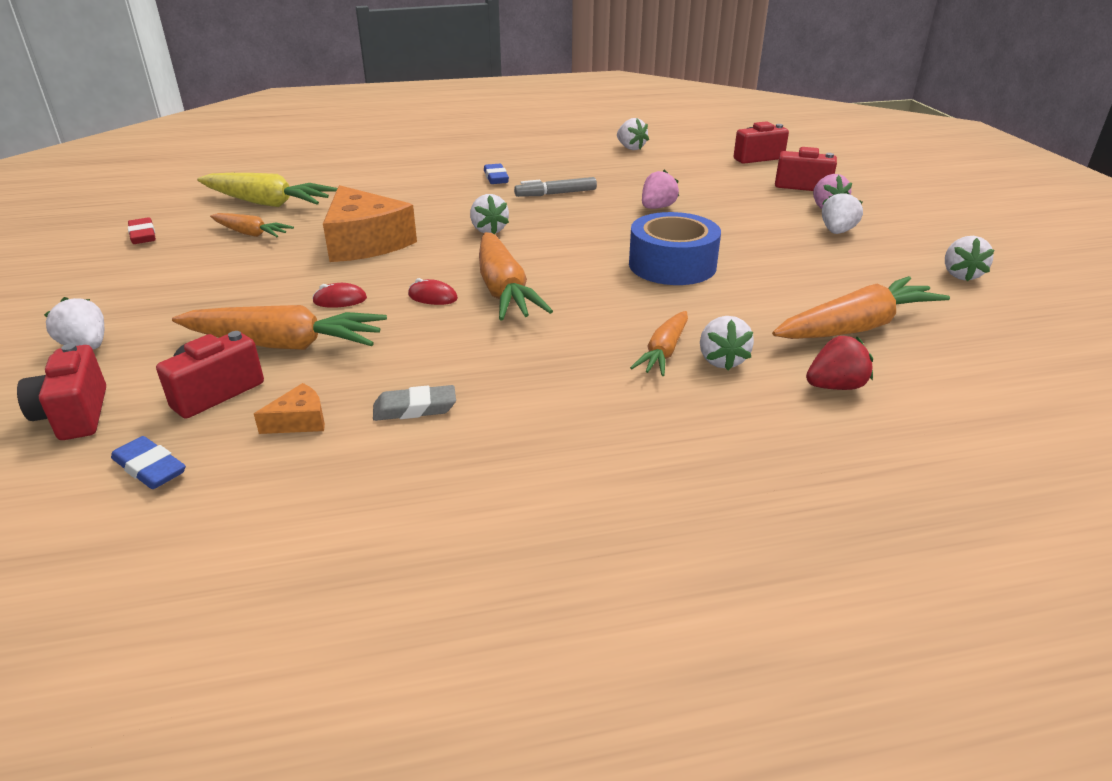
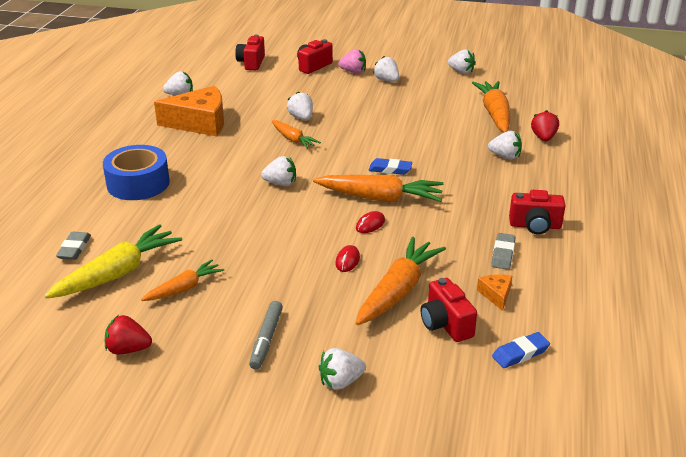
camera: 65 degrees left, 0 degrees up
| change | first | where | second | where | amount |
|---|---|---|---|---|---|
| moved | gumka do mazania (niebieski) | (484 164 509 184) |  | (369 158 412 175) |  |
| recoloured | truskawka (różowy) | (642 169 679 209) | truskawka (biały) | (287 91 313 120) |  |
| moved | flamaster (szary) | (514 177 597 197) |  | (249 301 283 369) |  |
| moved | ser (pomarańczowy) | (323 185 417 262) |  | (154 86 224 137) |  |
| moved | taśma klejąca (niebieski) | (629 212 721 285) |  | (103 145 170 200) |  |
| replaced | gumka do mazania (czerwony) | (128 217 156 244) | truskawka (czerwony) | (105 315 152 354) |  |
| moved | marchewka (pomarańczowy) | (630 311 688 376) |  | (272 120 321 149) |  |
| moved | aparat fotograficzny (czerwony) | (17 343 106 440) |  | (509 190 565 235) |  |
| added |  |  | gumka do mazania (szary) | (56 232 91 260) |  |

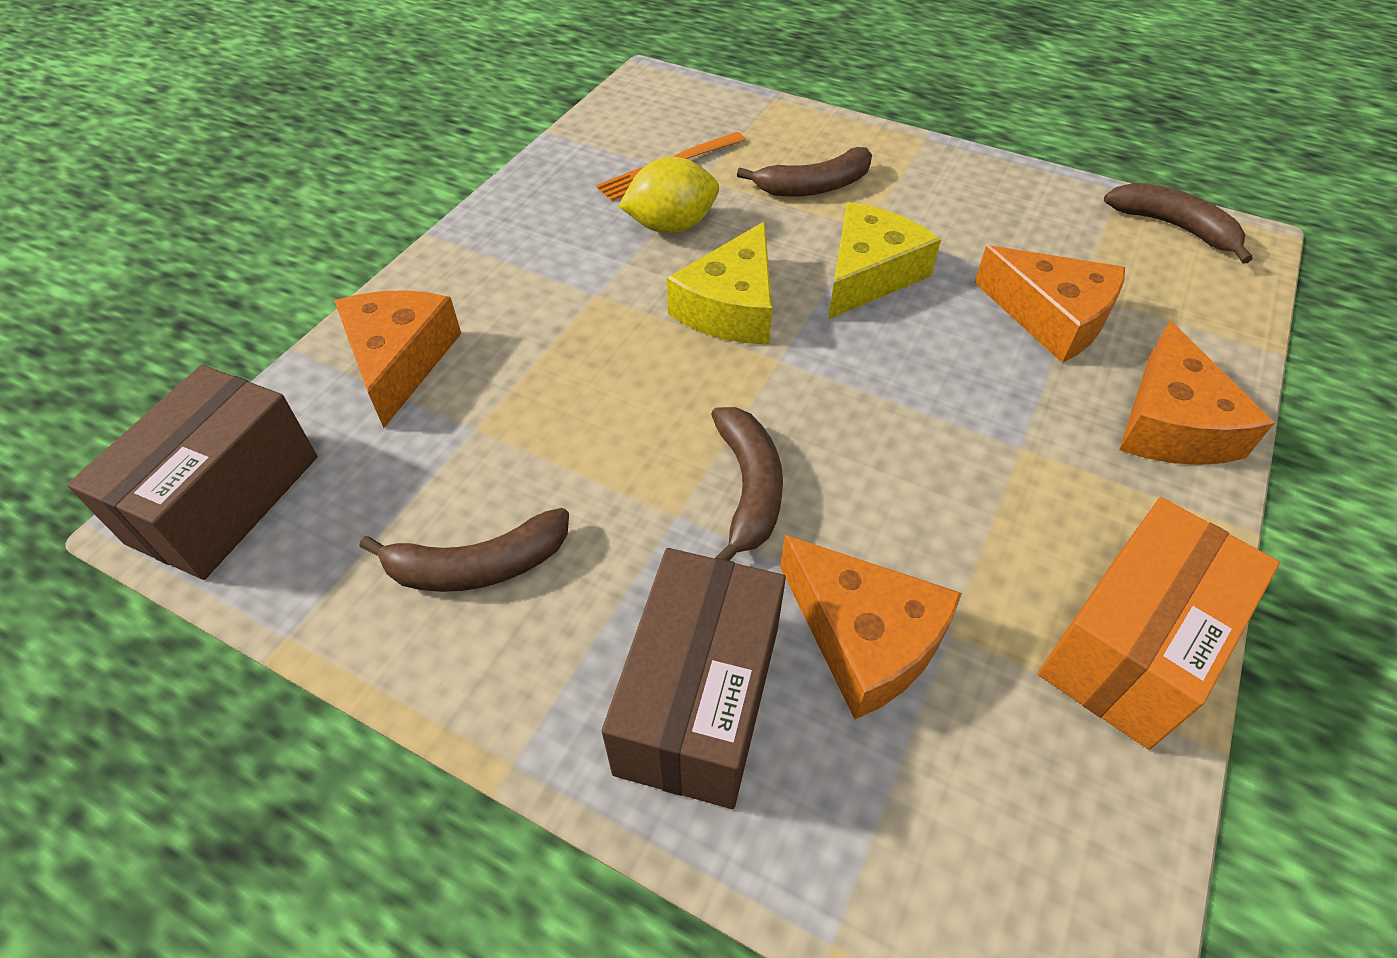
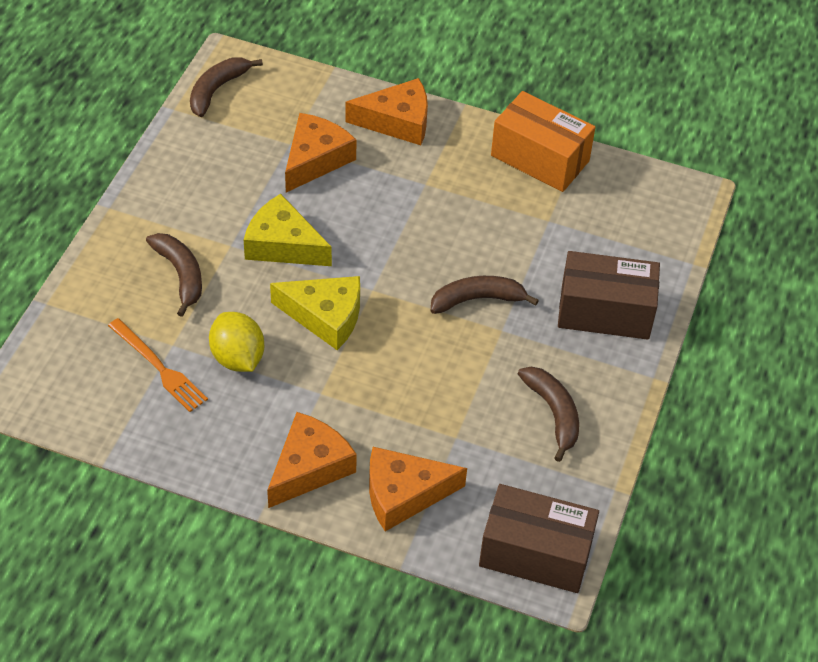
camera: 100 degrees left, 0 degrees up
| change | first | where | second | where | amount |
|---|---|---|---|---|---|
| moved | ser (pomarańczowy) | (780 535 962 720) |  | (267 412 357 508) |  |

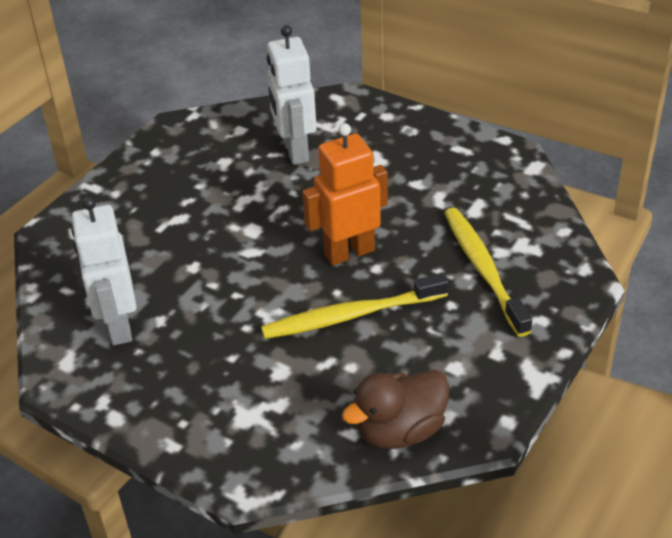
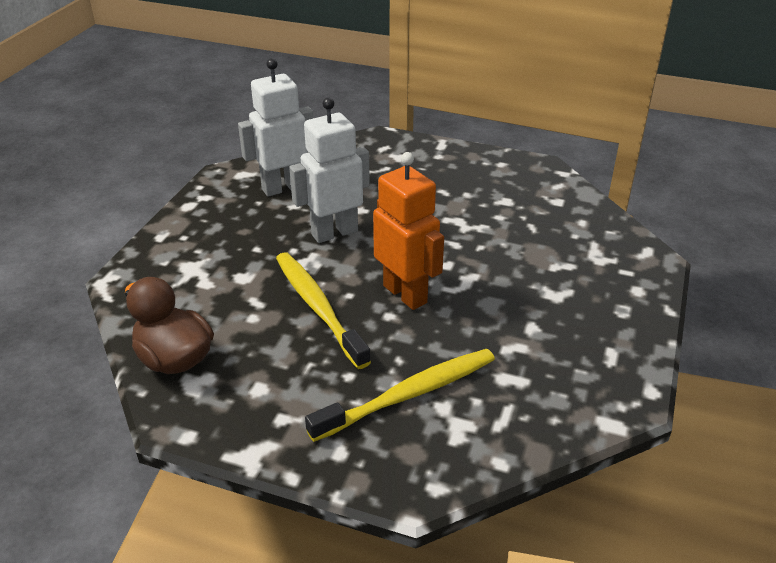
camera: 75 degrees right, 5 degrees down
| change | first | where | second | where | amount |
|---|---|---|---|---|---|
| moved | robot (biały) | (267 25 317 165) |  | (289 98 370 243) |  |

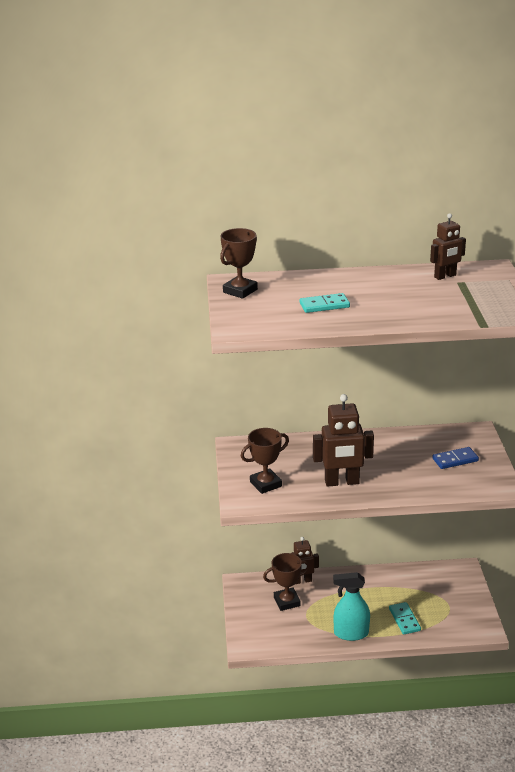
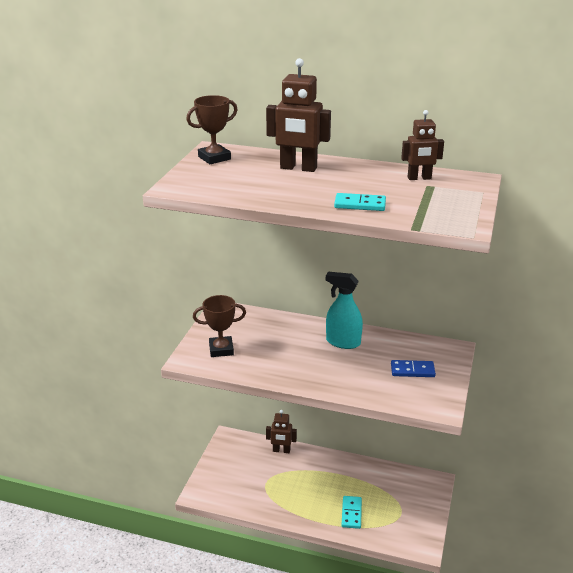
camera: 20 degrees right, 0 degrees up
| change | first | where | second | where | amount |
|---|---|---|---|---|---|
| moved | kostka domina (turkusowy) | (300 293 350 313) |  | (334 193 386 211) |  |
| moved | robot (brązowy) | (313 394 374 487) |  | (266 58 331 172) |  |
| removed | puchar (brązowy) | (263 553 310 611) |  |  |  |
| moved | spryskiwacz (turkusowy) | (333 572 370 641) |  | (326 272 363 349) |  |

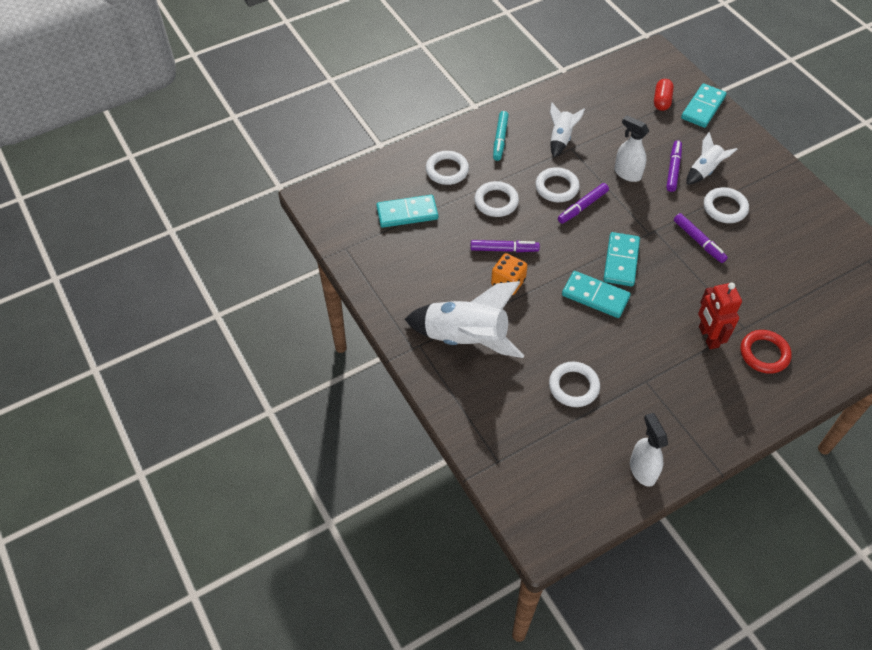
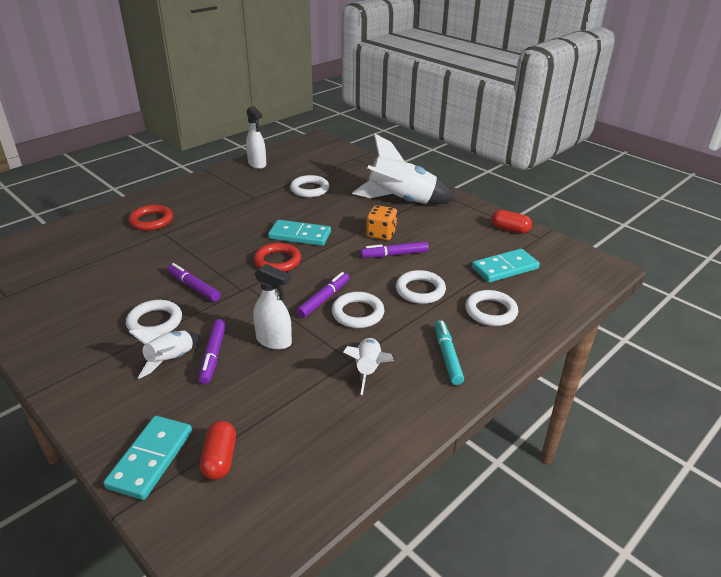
camera: 165 degrees right, 20 degrees down
| change | first | where | second | where | amount |
|---|---|---|---|---|---|
| replaced | kostka domina (turkusowy) | (603 232 640 287) | pierścień (czerwony) | (254 243 301 272) |  |
| removed | robot (czerwony) | (698 282 742 349) |  |  |  |
| added |  |  | kapsułka (czerwony) | (492 210 532 234) |  |

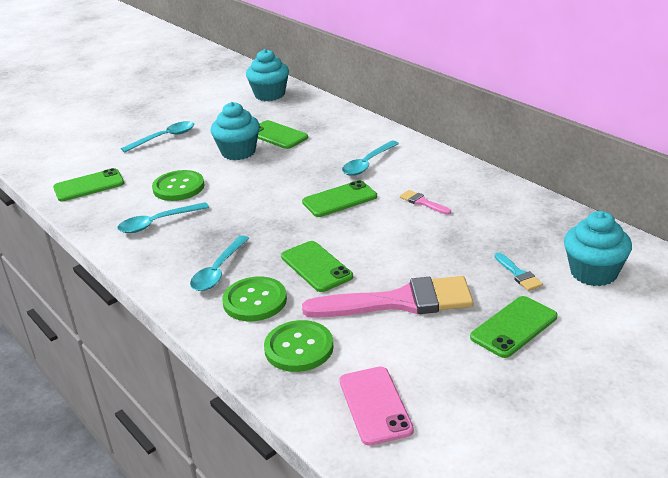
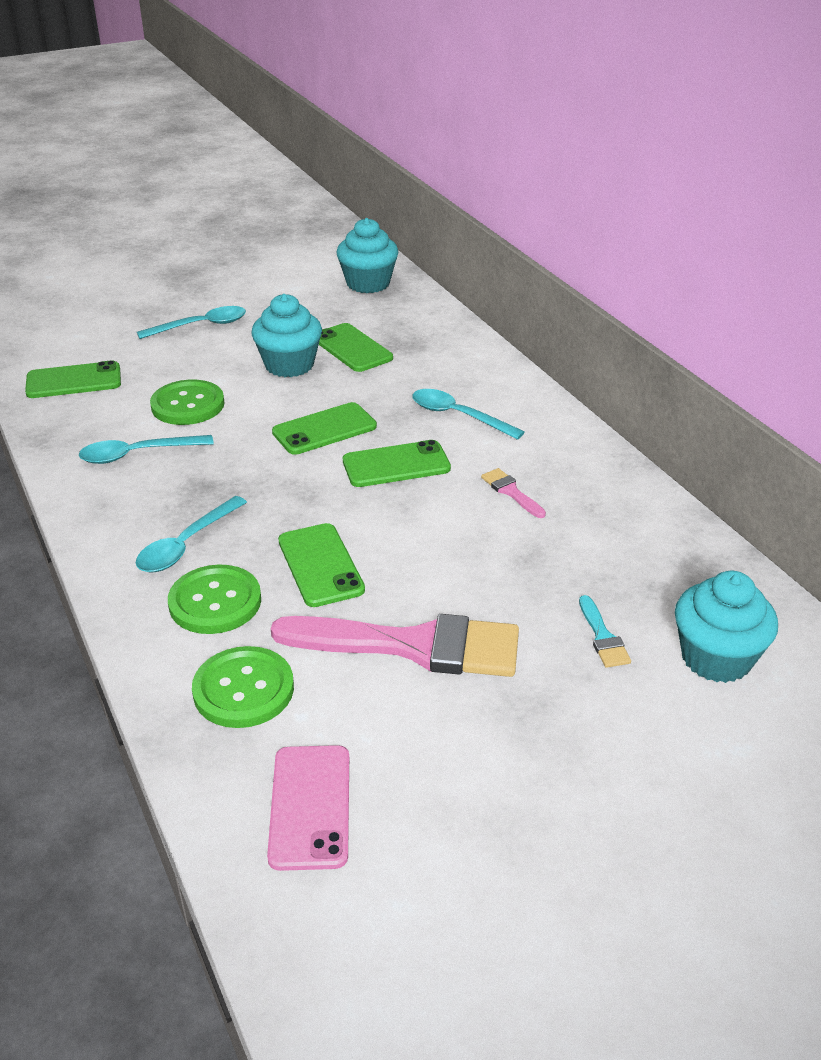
camera: 10 degrees right, 5 degrees up
| change | first | where | second | where | amount |
|---|---|---|---|---|---|
| turned | łyżka (turkusowy) | (342 141 399 176) |  | (412 389 525 440) | 75 degrees clockwise |
| moved | telefon (zielony) | (470 296 557 358) |  | (272 402 377 455) |  |

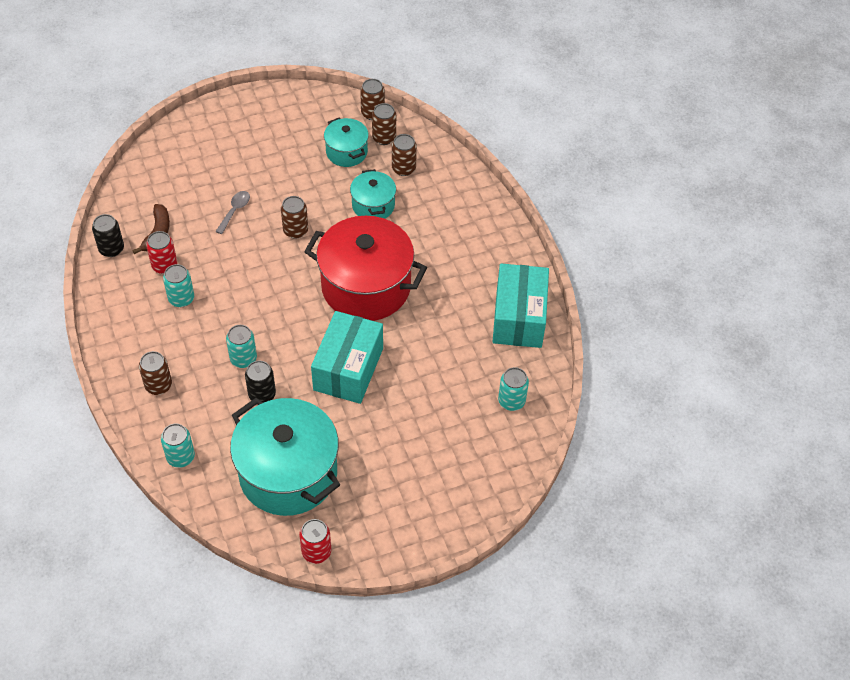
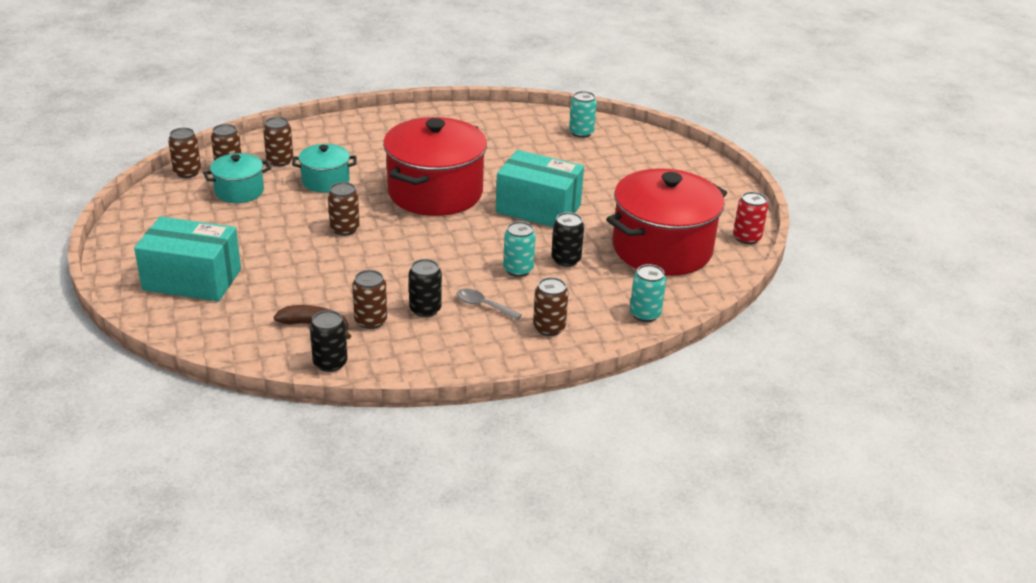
camera: 85 degrees left, 20 degrees down
| change | first | where | second | where | amount |
|---|---|---|---|---|---|
| moved | łyżka (szary) | (215 191 250 234) |  | (456 289 522 320) |  |
| recoloured | puszka (czerwony) | (146 231 177 274) | puszka (brązowy) | (352 270 387 329) |  |
| moved | pudełko (turkusowy) | (493 263 549 348) |  | (134 217 241 301) |  |
| recoloured | puszka (turkusowy) | (163 264 194 307) | puszka (czarny) | (409 259 442 317) |  |
| recoloured | garnek (turkusowy) | (230 398 340 516) | garnek (czerwony) | (606 168 727 276) |  |

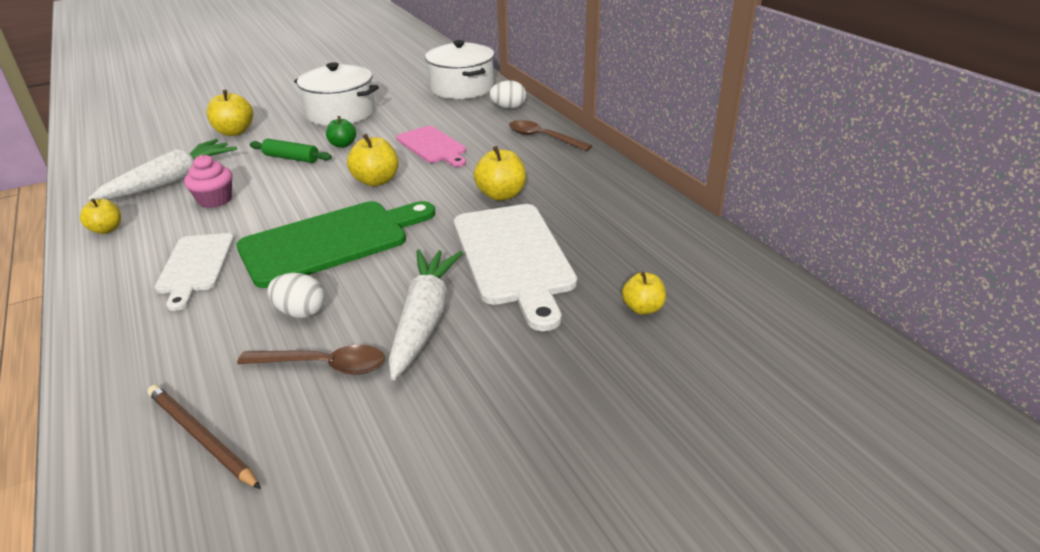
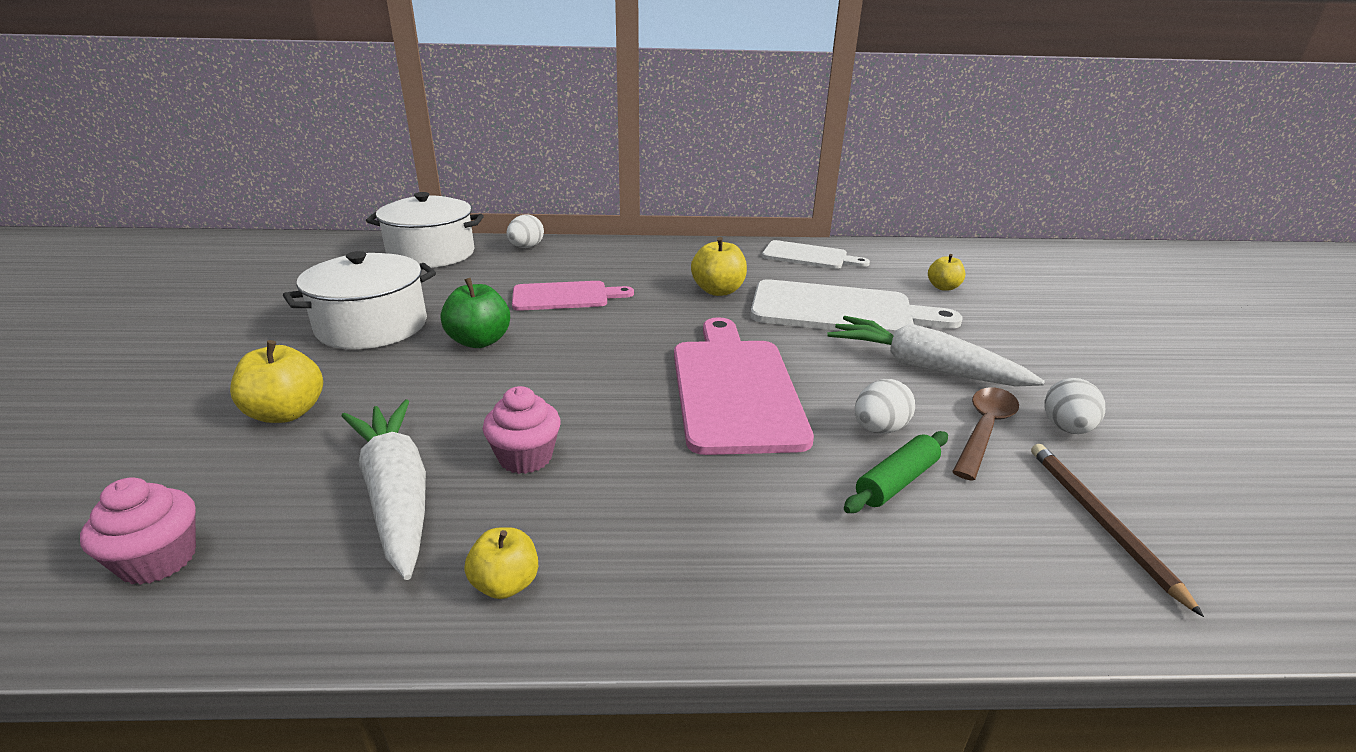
camera: 65 degrees left, 5 degrees down
| change | first | where | second | where | amount |
|---|---|---|---|---|---|
| resized | jabłko (zielony) | (326 116 356 148) |  | (441 278 510 348) | x1.54 |
| removed | łyżka (brązowy) | (509 120 592 151) |  |  |  |
| removed | jabłko (żółty) | (347 134 398 186) |  |  |  |
| moved | wałek do ciasta (zielony) | (250 139 332 163) |  | (844 431 948 513) |  |
| recoloured | deska do krojenia (zielony) | (236 201 435 288) | deska do krojenia (różowy) | (674 317 814 455) |  |
| moved | deska do krojenia (biały) | (155 233 234 311) |  | (762 240 870 269) |  |
| turned | ołówek (brązowy) | (148 385 261 489) |  | (1031 444 1204 617) | 105 degrees clockwise |
| added |  |  | jajko (biały) | (1044 378 1105 434) |  |
| added |  |  | muffinka (różowy) | (80 477 196 585) |  |

